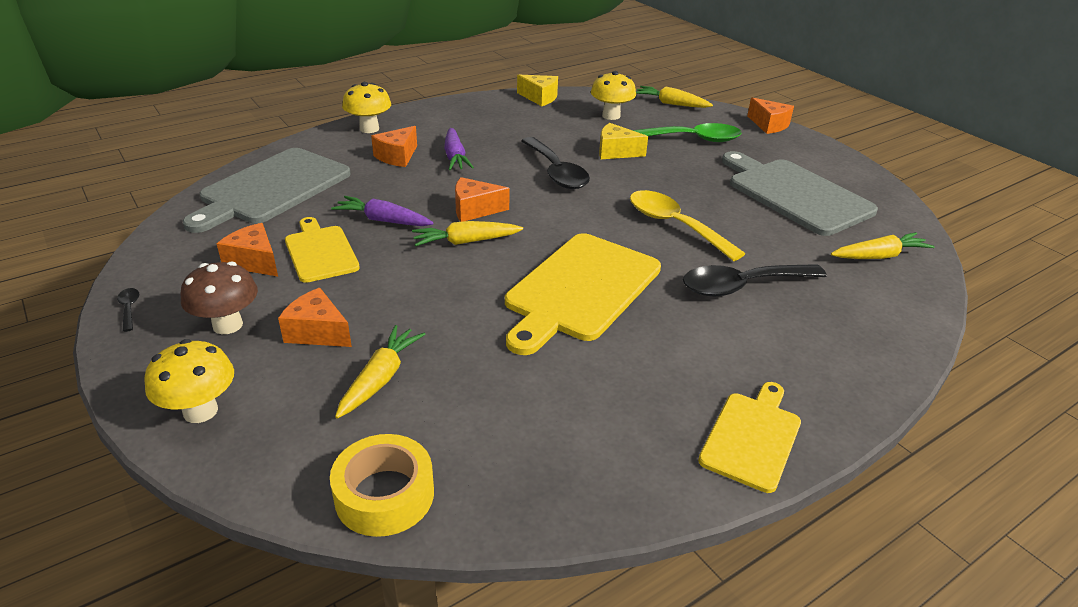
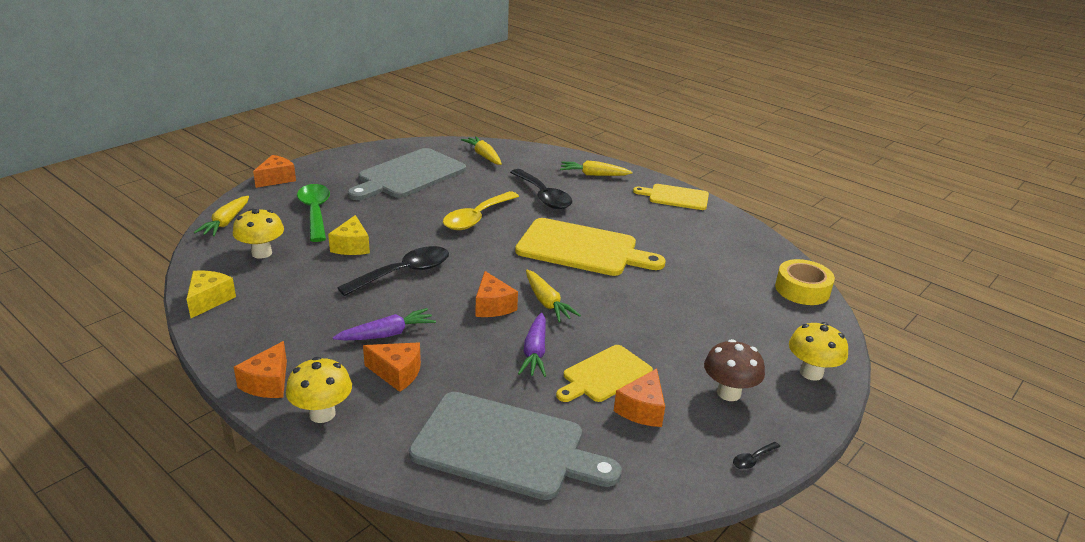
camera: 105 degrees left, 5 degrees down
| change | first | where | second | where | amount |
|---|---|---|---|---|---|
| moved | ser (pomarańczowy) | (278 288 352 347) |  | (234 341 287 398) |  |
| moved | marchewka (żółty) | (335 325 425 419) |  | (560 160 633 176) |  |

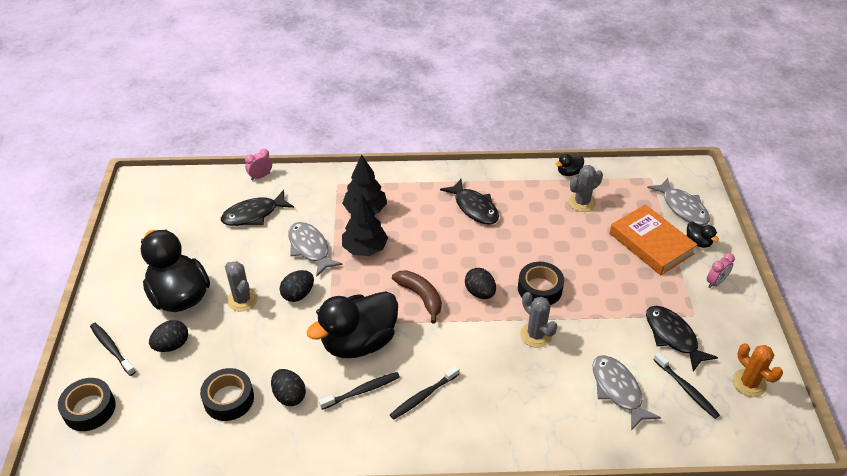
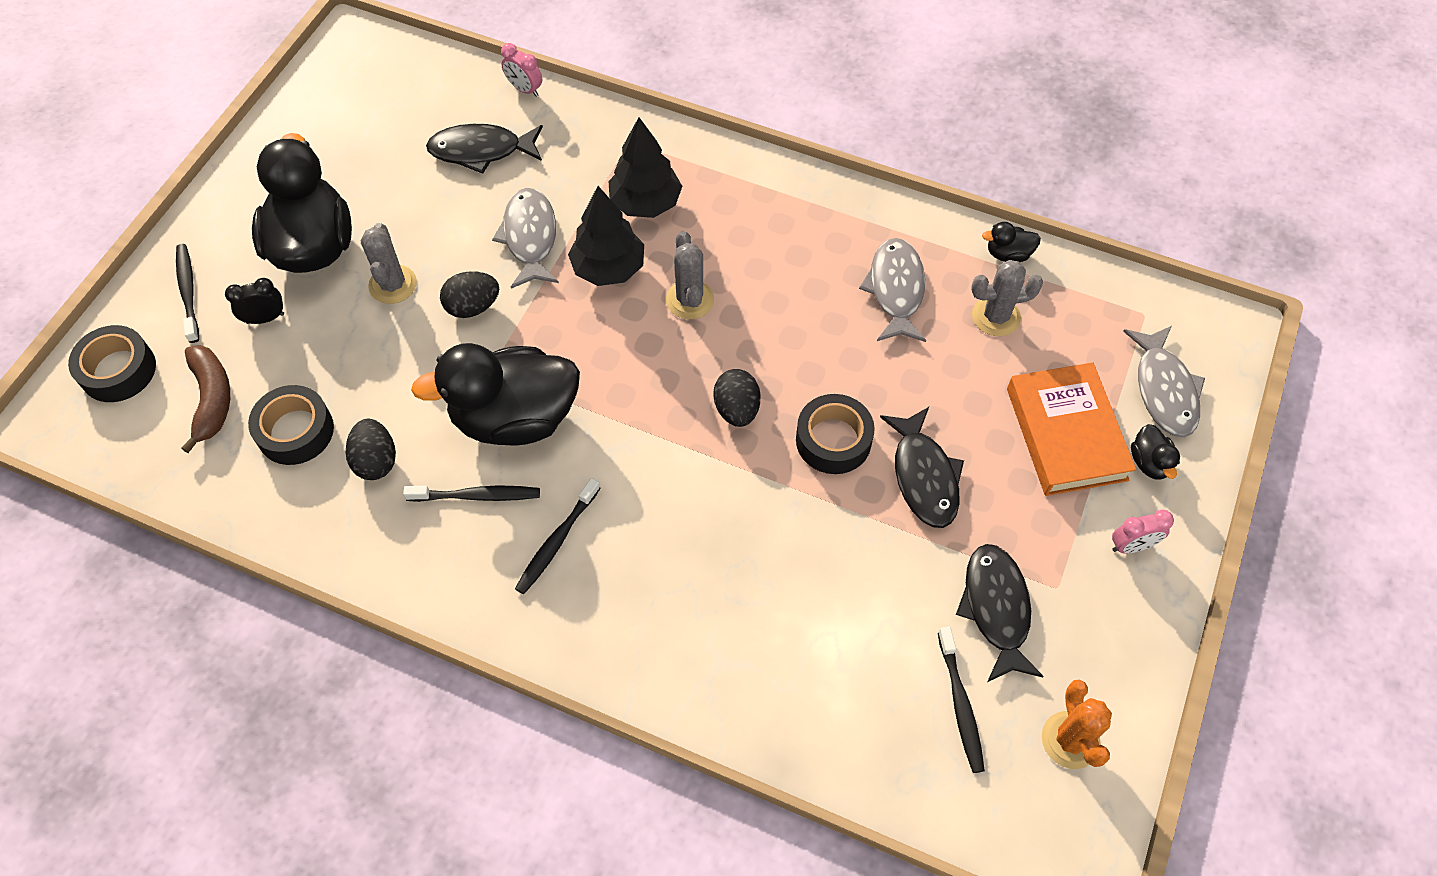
camera: 25 degrees right, 15 degrees up
| change | first | where | second | where | amount |
|---|---|---|---|---|---|
| turned | budzik (różowy) | (245 149 272 180) |  | (501 43 542 97) | 135 degrees counterclockwise |
| moved | ryba (czarny) | (440 179 499 225) |  | (880 407 964 528) |  |
| moved | banan (brązowy) | (392 270 442 323) |  | (181 345 230 453) |  |
| moved | kaktus (szary) | (520 292 558 348) |  | (666 231 714 319) |  |
| replaced | jajko (czarny) | (149 320 188 352) | budzik (czarny) | (225 278 284 324) |  |
| moved | ryba (szary) | (593 355 661 431) |  | (859 238 926 342) |  |
| turned | szczoteczka do zębów (czarny) | (390 366 460 420) |  | (515 478 600 594) | 45 degrees counterclockwise |

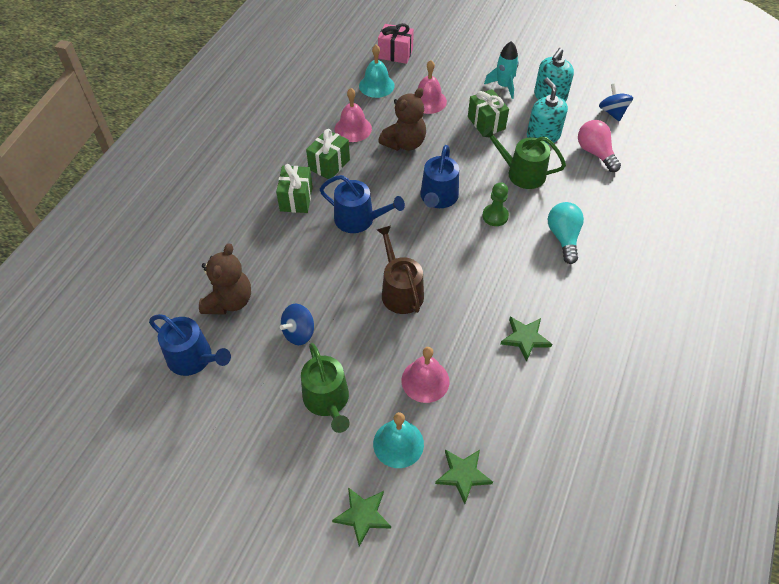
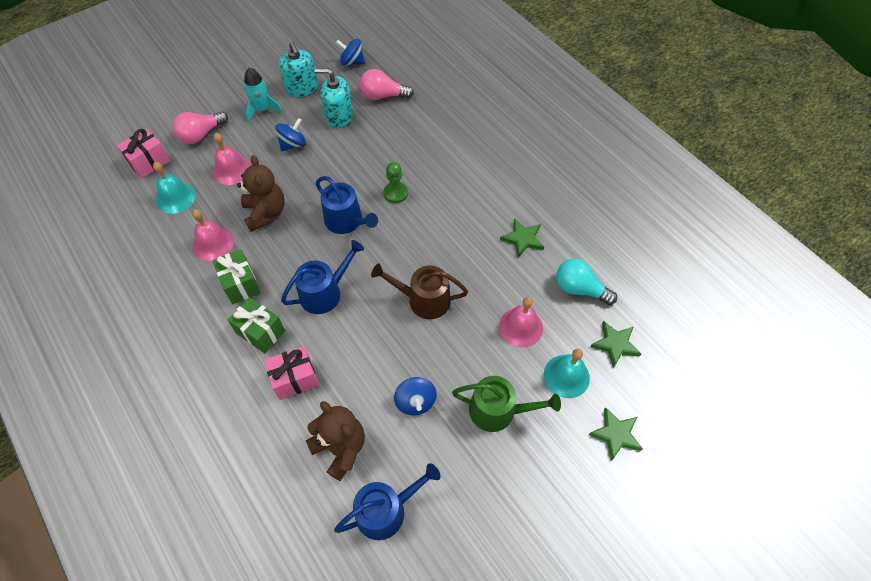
camera: 60 degrees left, 5 degrees up
| change | first | where | second | where | amount |
|---|---|---|---|---|---|
| replaced | prezent (zielony) | (468 89 509 135) | bączek (niebieski) | (275 118 306 151) |  |
| removed | konewka (zielony) | (482 126 566 189) |  |  |  |
| moved | żarówka (turkusowy) | (548 202 584 264) |  | (556 259 617 305) |  |
| added |  |  | żarówka (różowy) | (173 111 228 144) |  |
| added |  |  | prezent (różowy) | (264 346 319 400) |  |

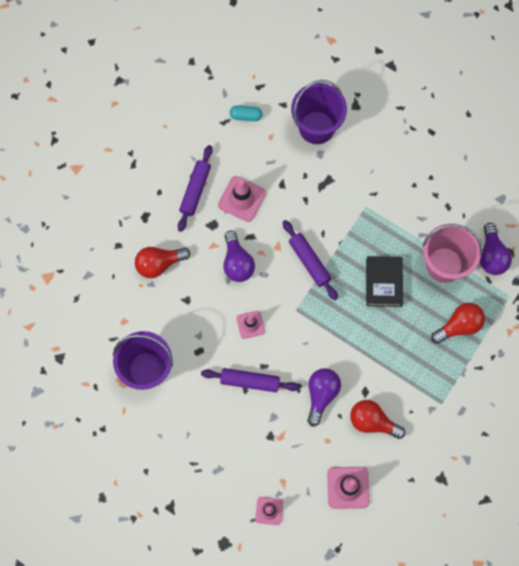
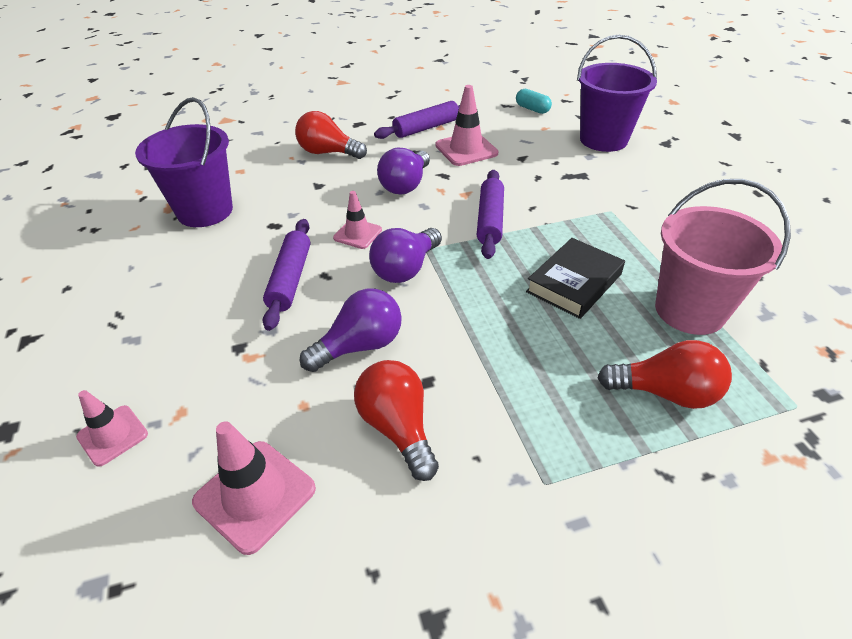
camera: 40 degrees right, 30 degrees down
| change | first | where | second | where | amount |
|---|---|---|---|---|---|
| moved | żarówka (fioletowy) | (480 223 512 275) |  | (369 228 442 283) |  |
| turned | wałek do ciasta (fioletowy) | (201 368 299 392) |  | (263 219 310 331) | 45 degrees clockwise |

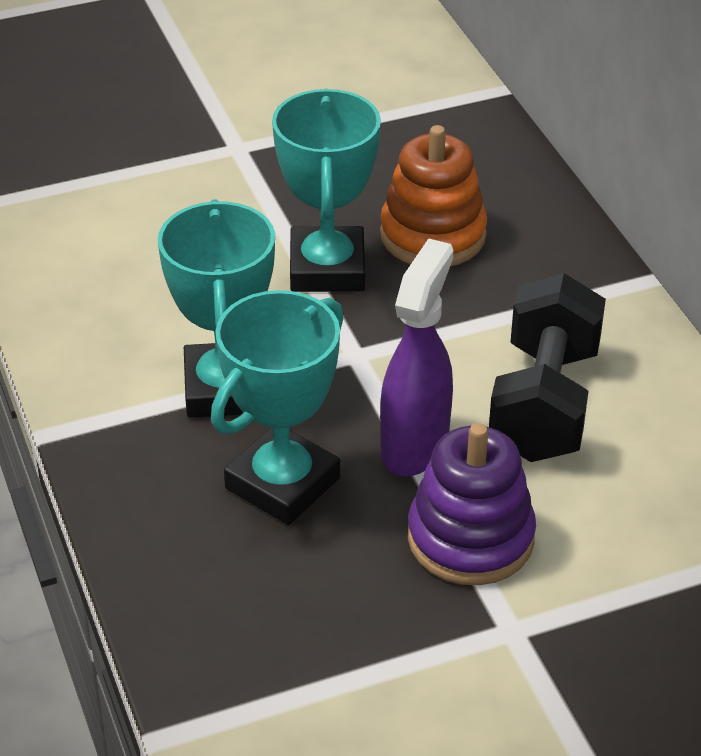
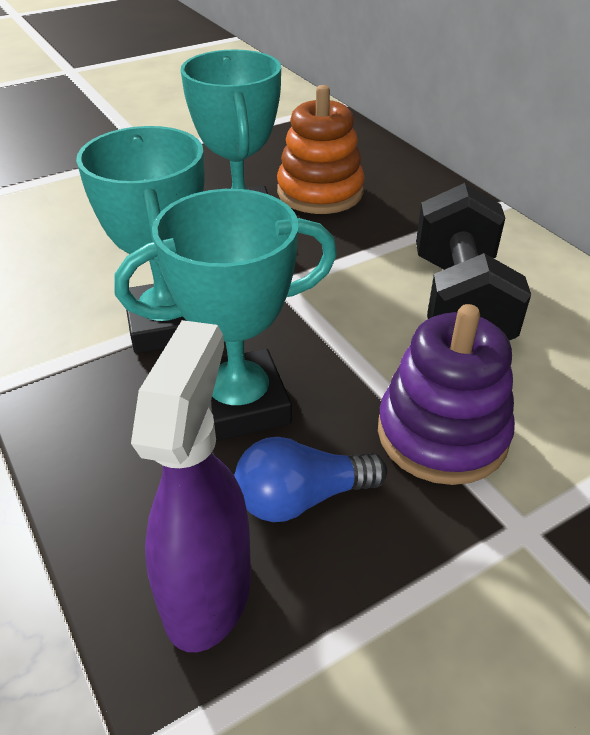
camera: 10 degrees left, 0 degrees up
| change | first | where | second | where | amount |
|---|---|---|---|---|---|
| moved | spryskiwacz (fioletowy) | (380 238 454 476) |  | (131 320 251 652) |  |
| turned | puchar (turkusowy) | (211 290 343 525) |  | (114 189 337 442) | 45 degrees clockwise |
| added |  |  | żarówka (niebieski) | (234 437 387 522) |  |

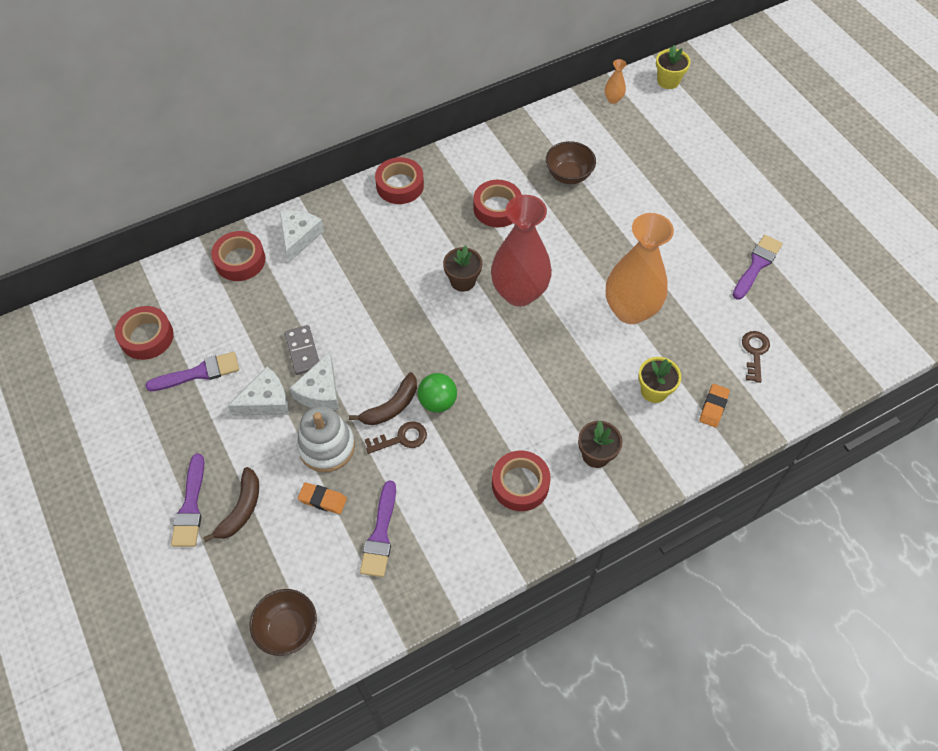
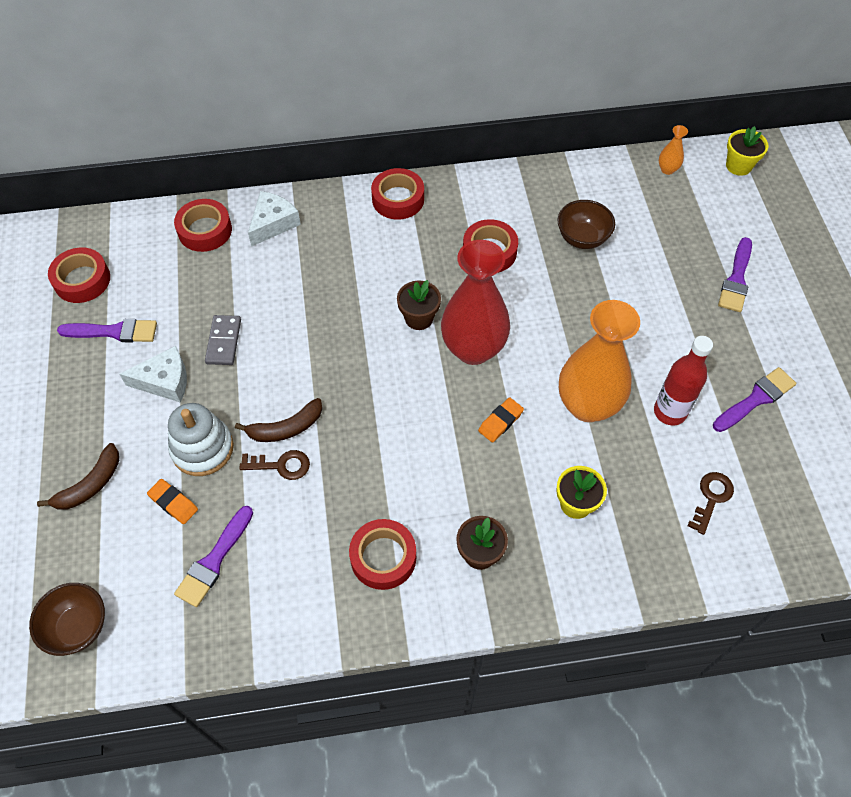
camera: 20 degrees right, 0 degrees up
| change | first | where | second | where | amount |
|---|---|---|---|---|---|
| removed | ser (biały) | (289 352 339 410) |  |  |  |
| removed | piłka (zielony) | (418 373 457 413) |  |  |  |
| moved | gumka do mazania (pomarańczowy) | (699 384 730 428) |  | (478 397 524 443) |  |
| moved | pędzel (fioletowy) | (171 454 204 547) |  | (718 237 752 312) |  |
| added |  |  | butelka (czerwony) | (654 336 713 426) |  |

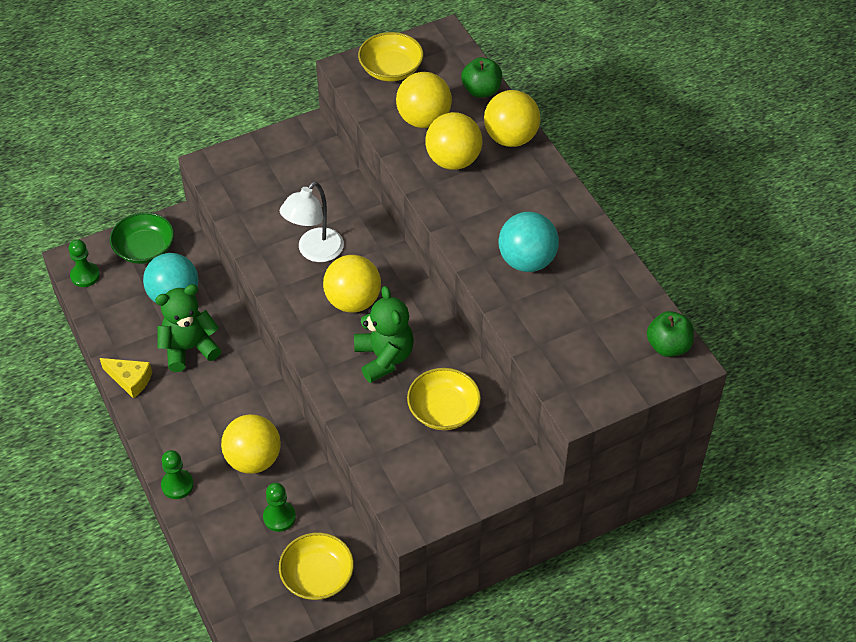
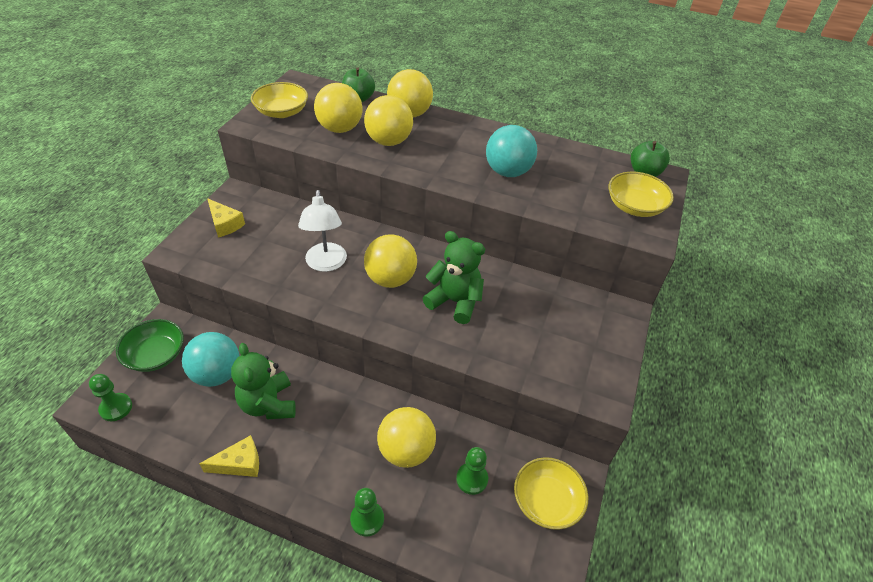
camera: 45 degrees left, 5 degrees down
| change | first | where | second | where | amount |
|---|---|---|---|---|---|
| turned | miś (zielony) | (155 284 221 372) |  | (231 343 296 419) | 45 degrees counterclockwise |
| moved | miska (żółty) | (407 368 481 430) |  | (608 172 674 217) |  |
| added |  |  | ser (żółty) | (207 198 245 237) |  |

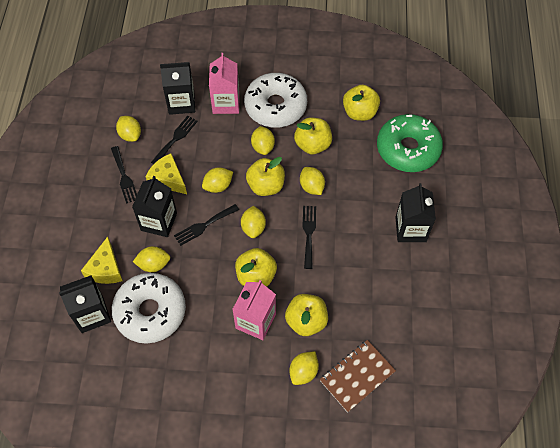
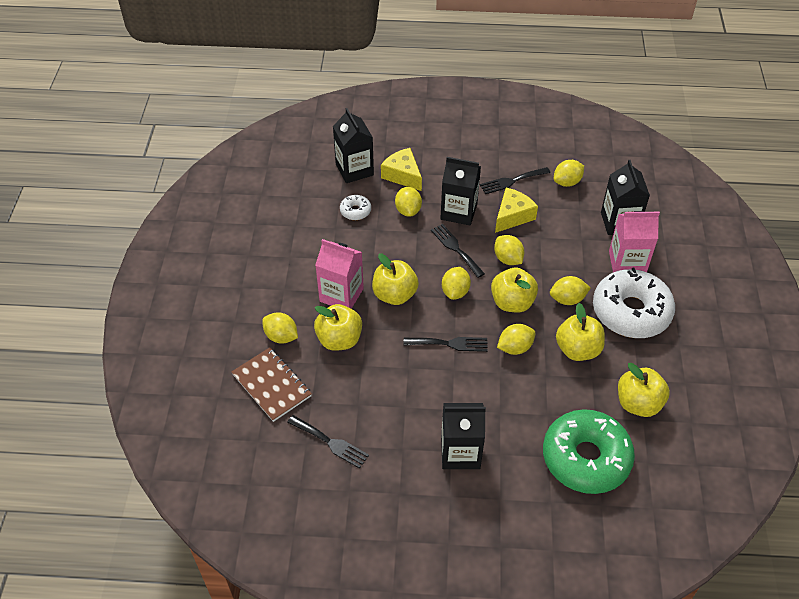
camera: 90 degrees right, 10 degrees down
| change | first | where | second | where | amount |
|---|---|---|---|---|---|
| moved | widelec (czarny) | (151 116 198 164) |  | (287 415 369 469) |  |
| turned | cytryna (żółty) | (241 206 266 238) |  | (442 267 471 300) | 75 degrees counterclockwise |
| turned | ser (żółty) | (81 236 123 284) |  | (381 148 422 191) | 45 degrees clockwise |
| resized | donut (biały) | (112 273 186 344) |  | (340 195 371 220) | x0.43 |

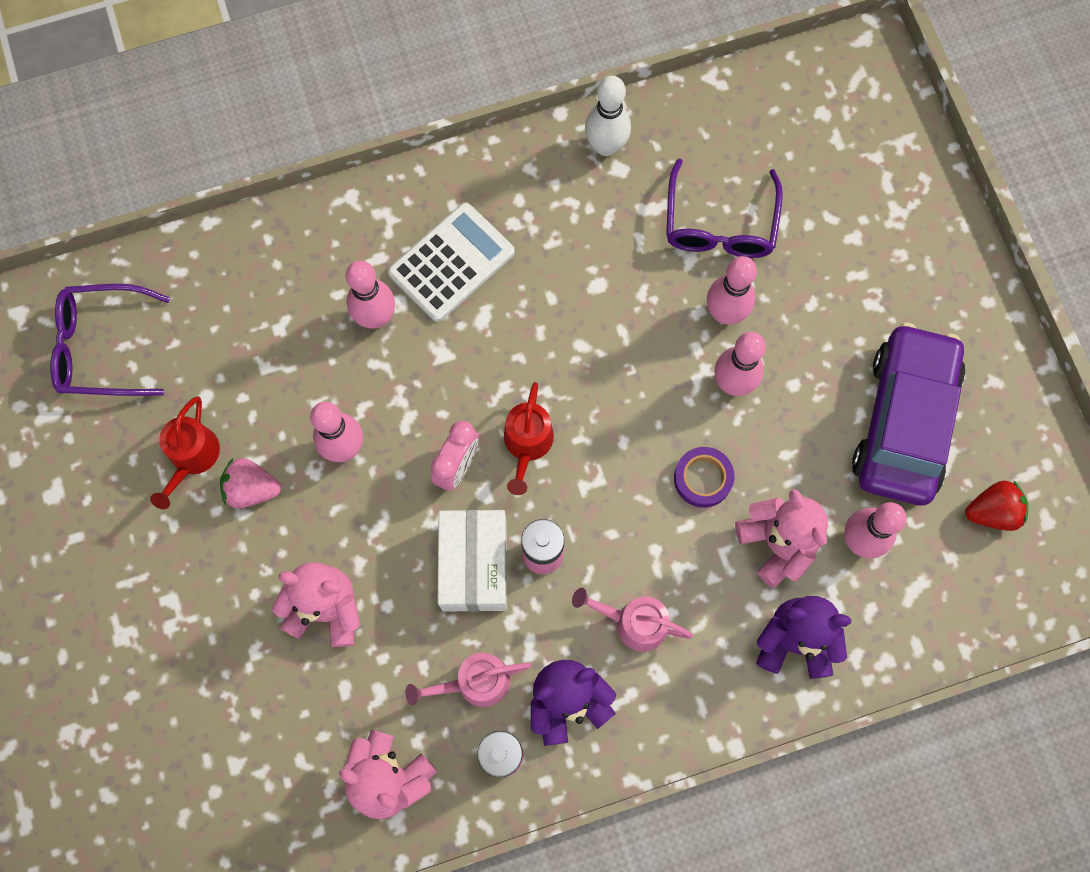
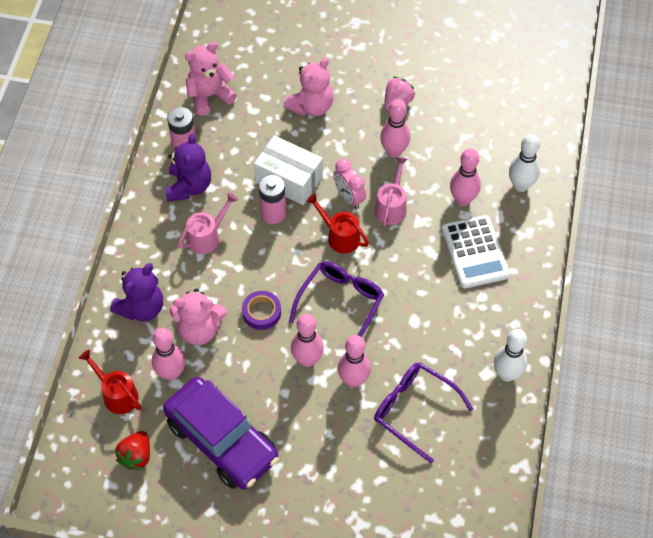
camera: 120 degrees right, 15 degrees down
| change | first | where | second | where | amount |
|---|---|---|---|---|---|
| moved | okulary (fioletowy) | (50 284 170 396) |  | (289 261 384 337) |  |
| moved | konewka (czerwony) | (150 396 220 509) |  | (79 350 141 414) |  |
| moved | konewka (różowy) | (405 653 531 707) |  | (375 157 408 226) |  |
| added |  |  | kręgiel (biały) | (509 134 540 192) |  |

